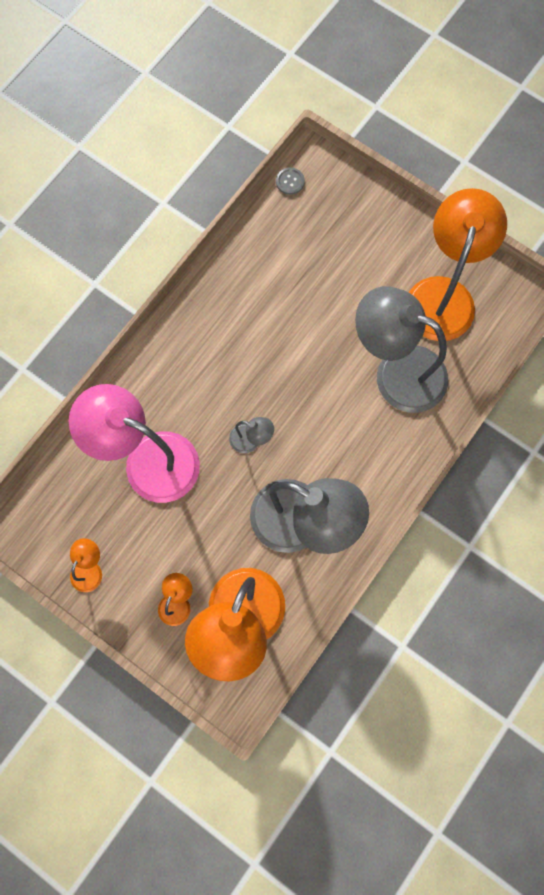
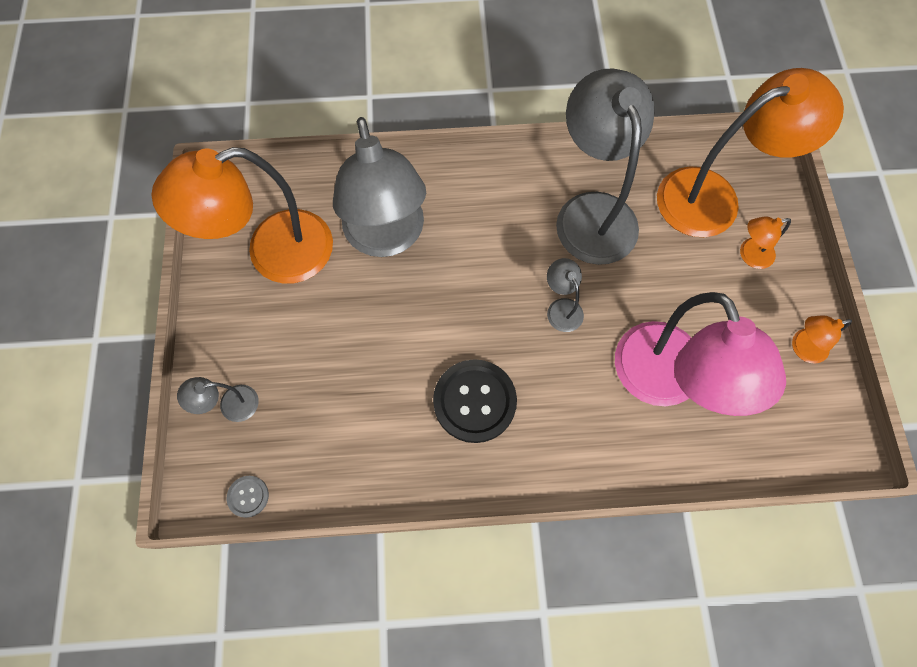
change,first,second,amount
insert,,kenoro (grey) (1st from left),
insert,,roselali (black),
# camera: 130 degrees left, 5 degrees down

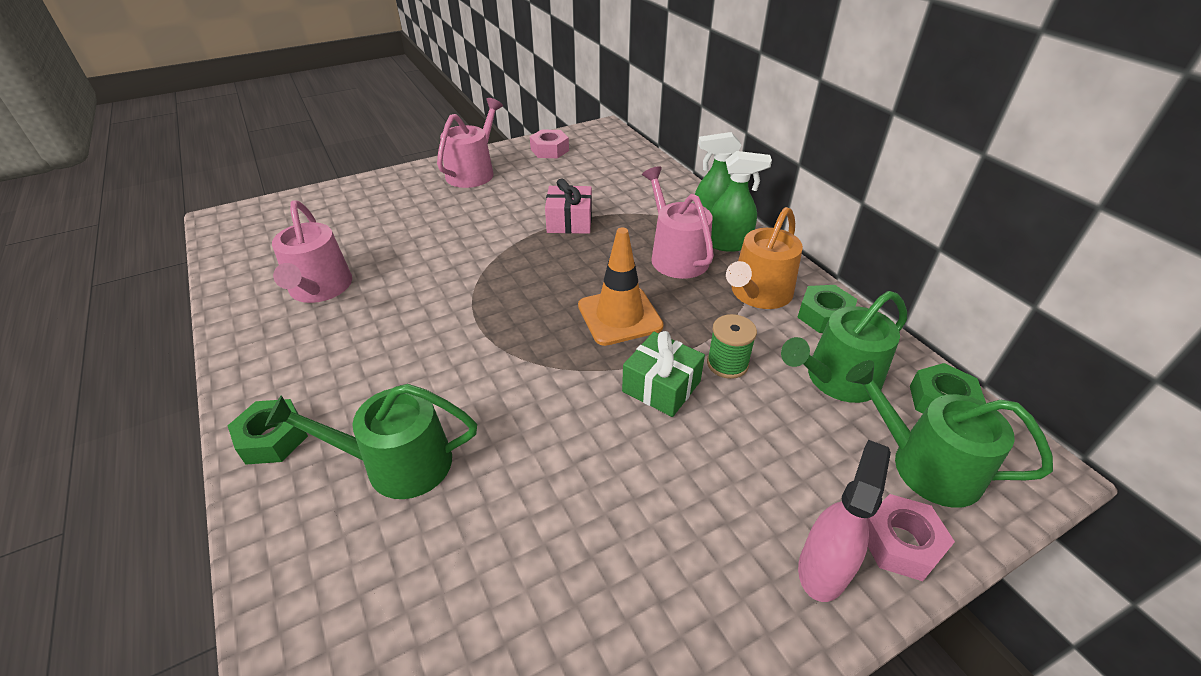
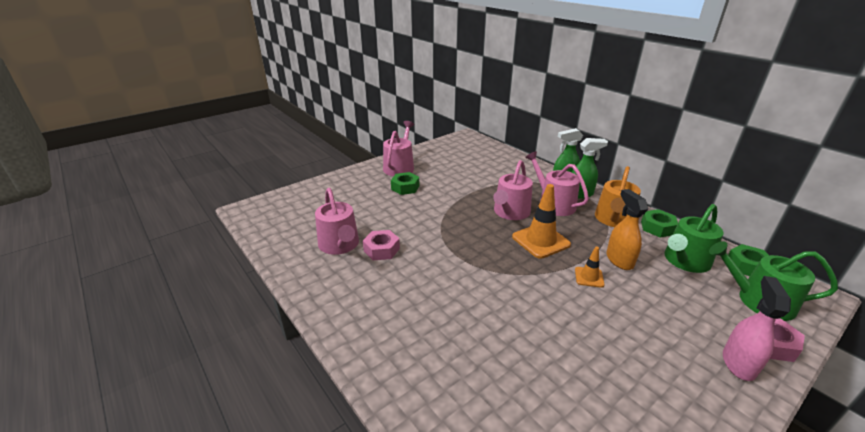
change,first,second,amount
move,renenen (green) (1st from left),,
delete,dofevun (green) (1st from left),,
move,renenen (pink) (1st from left),,
delete,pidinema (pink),,
replace,pidinema (green),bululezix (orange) (2nd from left),
replace,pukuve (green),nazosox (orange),
insert,,dofevun (pink) (3rd from left),
# camera: 10 degrees left, 10 degrees down

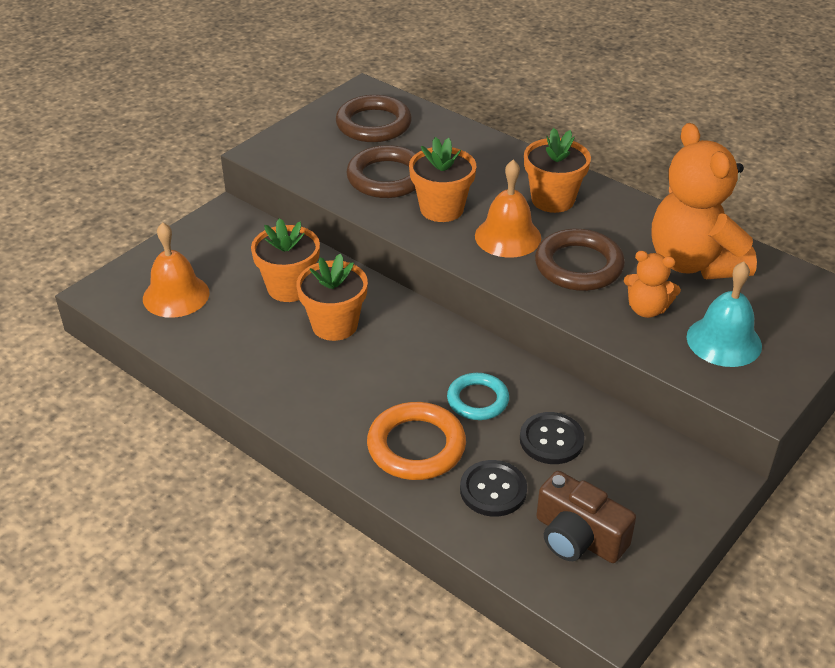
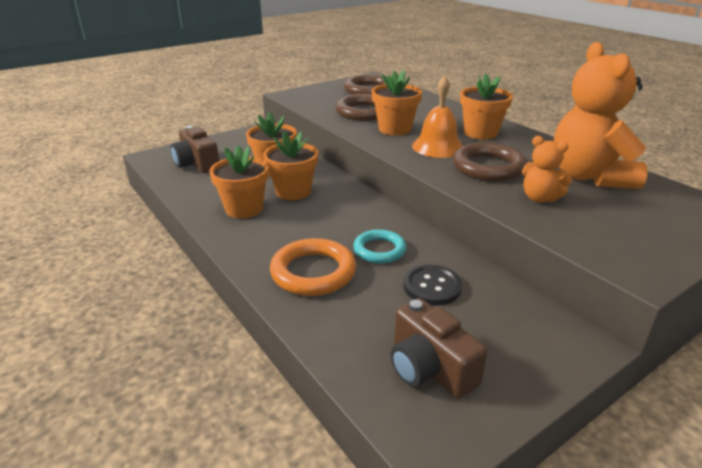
change,first,second,amount
replace,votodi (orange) (1st from left),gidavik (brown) (1st from left),
delete,roselali (black) (1st from left),,
delete,votodi (turquoise),,
insert,,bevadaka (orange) (1st from left),
# camera: 15 degrees right, 10 degrees down

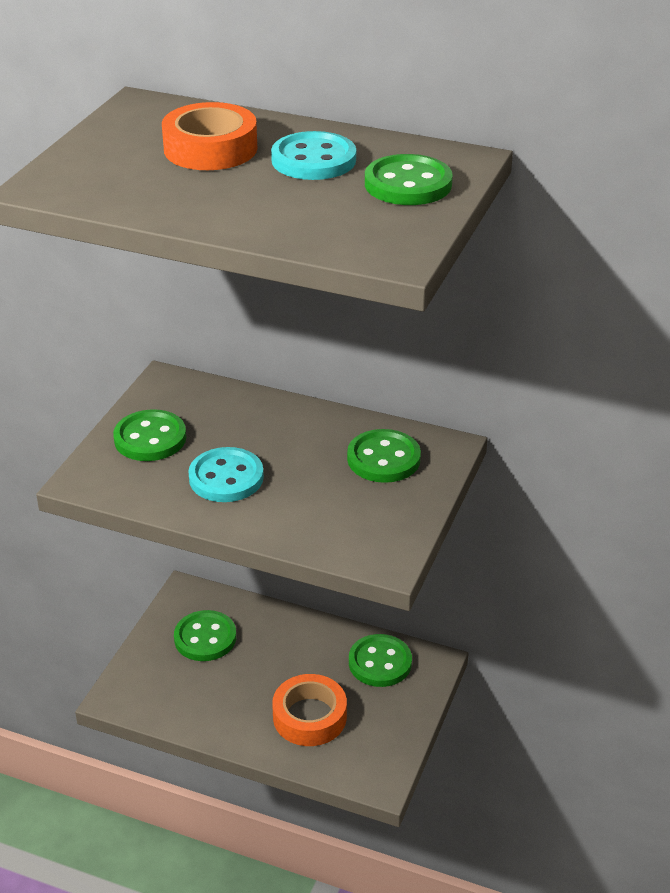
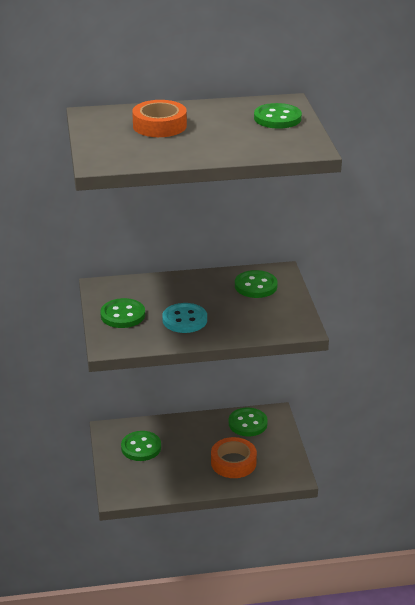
change,first,second,amount
delete,roselali (turquoise) (2nd from left),,
# camera: 30 degrees left, 5 degrees down

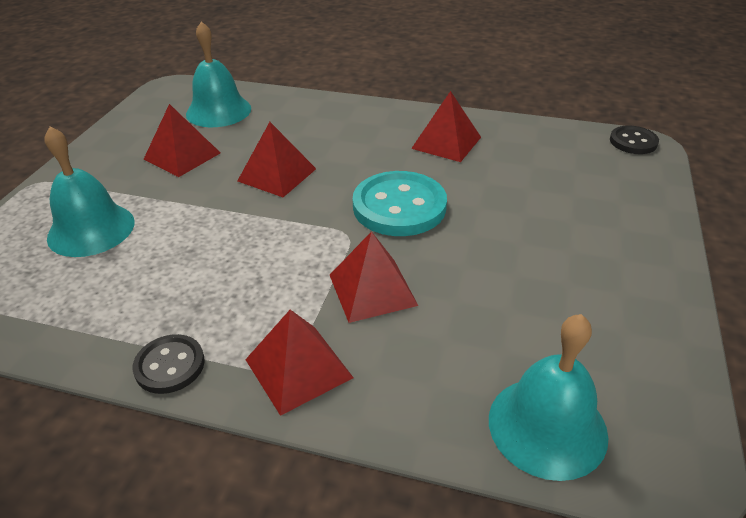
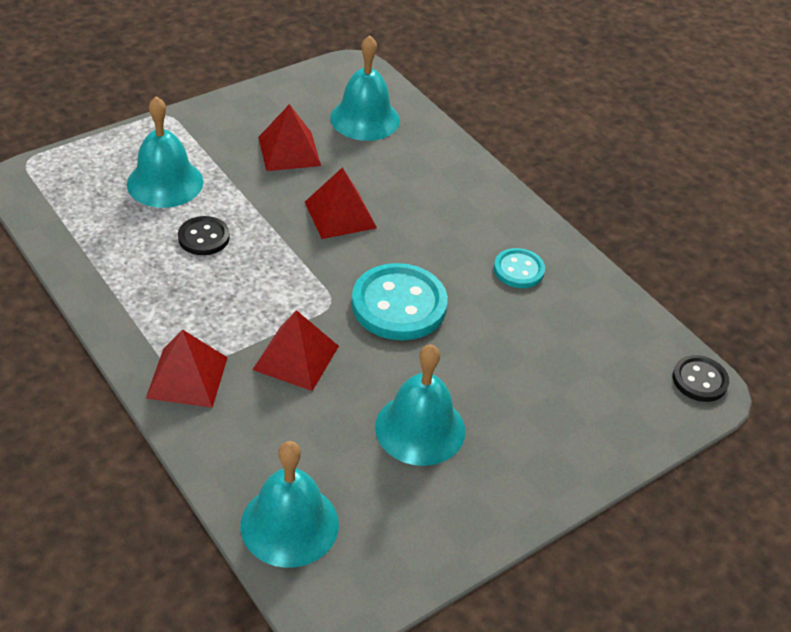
change,first,second,amount
move,roselali (black) (1st from left),,
replace,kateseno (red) (5th from left),roselali (turquoise) (2nd from left),
insert,,votodi (turquoise) (4th from left),
# camera: 35 degrees right, 5 degrees up

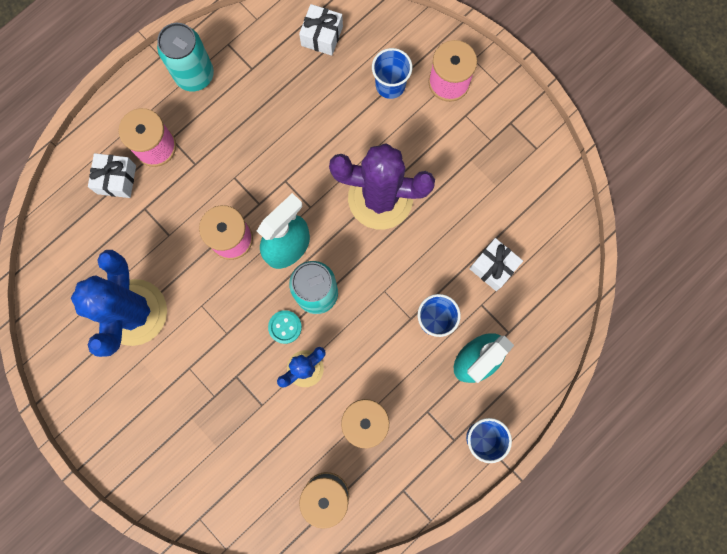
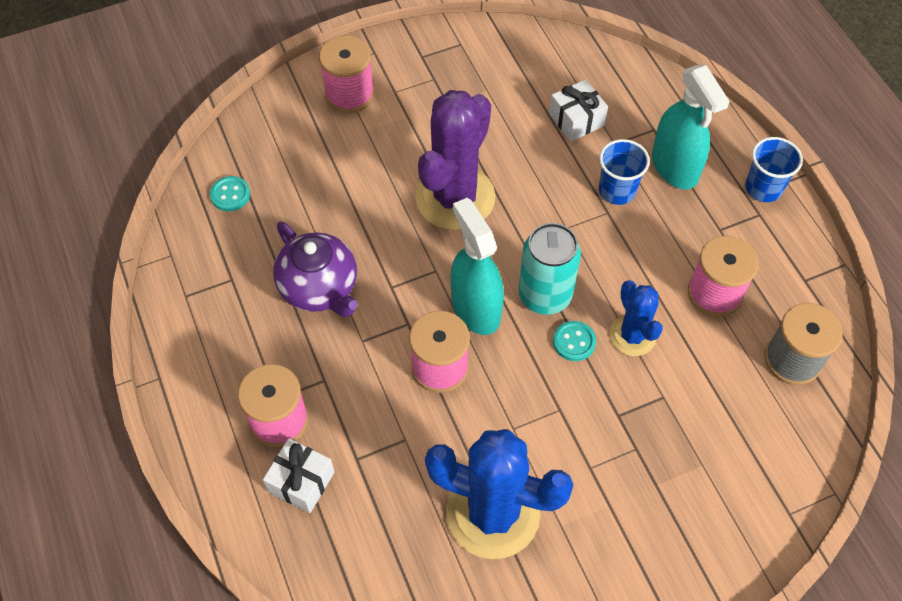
change,first,second,amount
delete,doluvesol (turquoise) (1st from left),,
replace,pidinema (white) (2nd from left),roselali (turquoise) (1st from left),
delete,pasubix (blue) (1st from left),,
insert,,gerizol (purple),
# camera: 70 degrees left, 20 degrees down

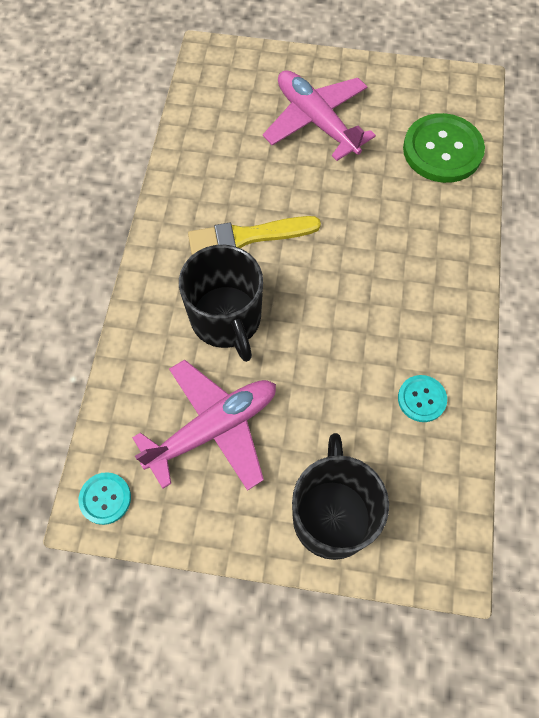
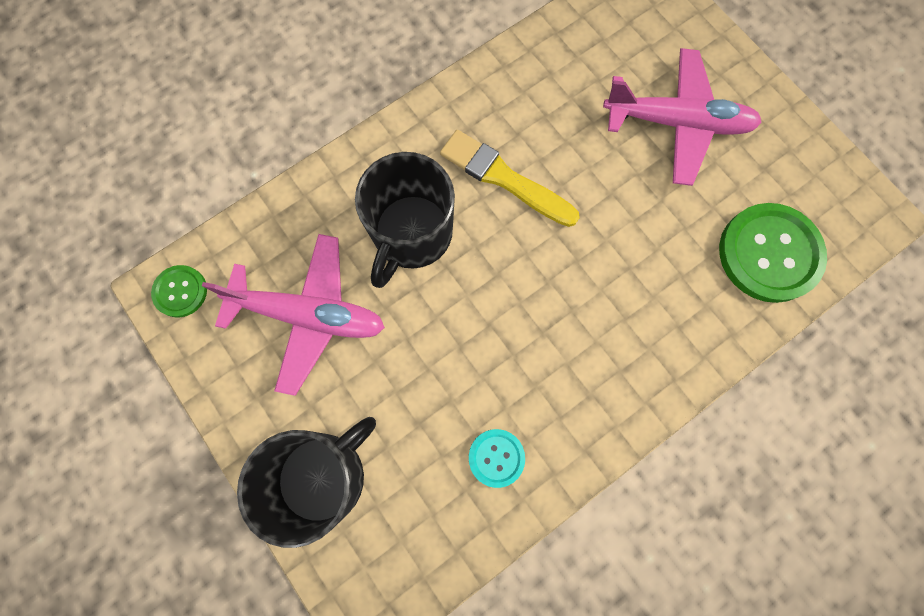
change,first,second,amount
recolor,roselali (turquoise) (1st from left),roselali (green) (1st from left),
rotate,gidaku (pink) (2nd from left),,90 degrees clockwise
# camera: 45 degrees right, 10 degrees up

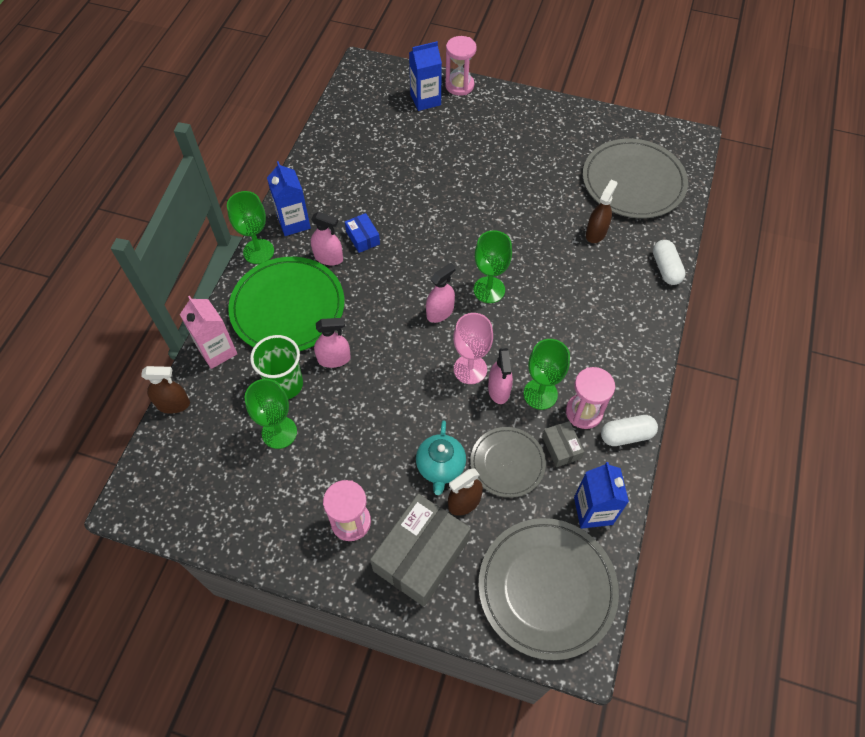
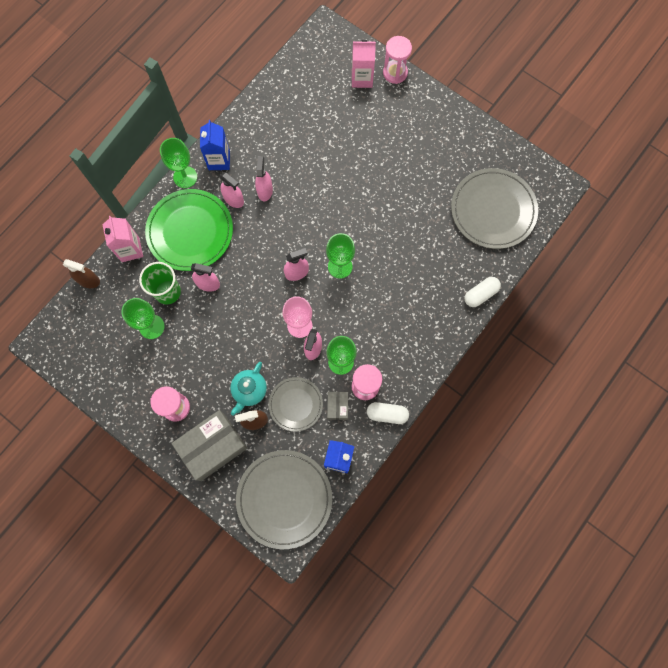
change,first,second,amount
replace,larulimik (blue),nazosox (pink) (3rd from left),
recolor,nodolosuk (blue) (2nd from left),nodolosuk (pink) (2nd from left),
delete,nazosox (brown) (3rd from left),,
rotate,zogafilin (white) (2nd from left),,45 degrees clockwise
# camera: 20 degrees right, 15 degrees up

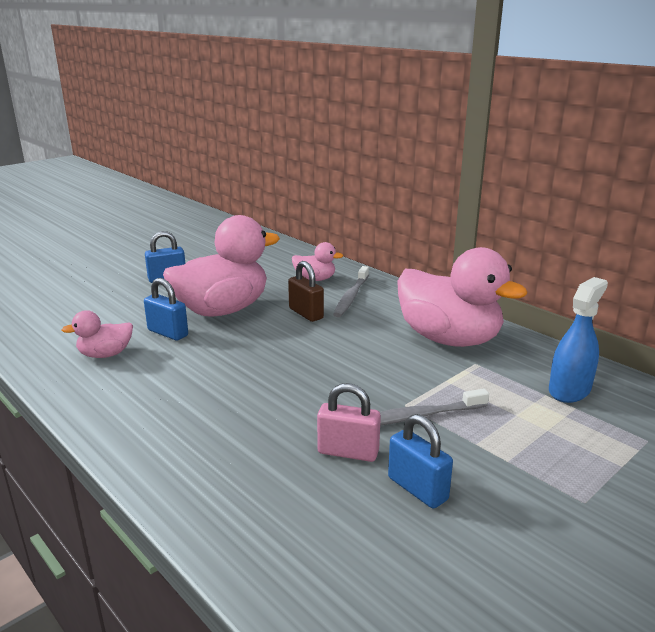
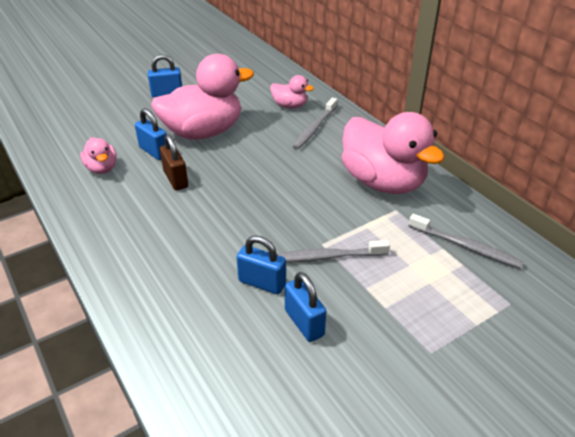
change,first,second,amount
rotate,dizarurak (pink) (1st from left),,105 degrees counterclockwise
move,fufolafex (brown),,
recolor,fufolafex (pink),fufolafex (blue) (3rd from left),
replace,nazosox (blue),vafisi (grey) (3rd from left),
# camera: 10 degrees right, 15 degrees up

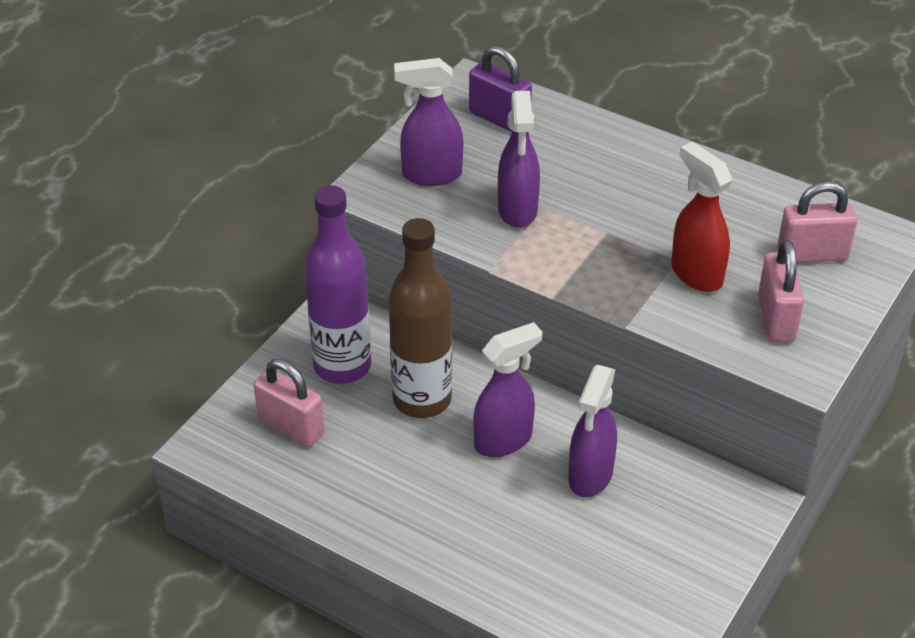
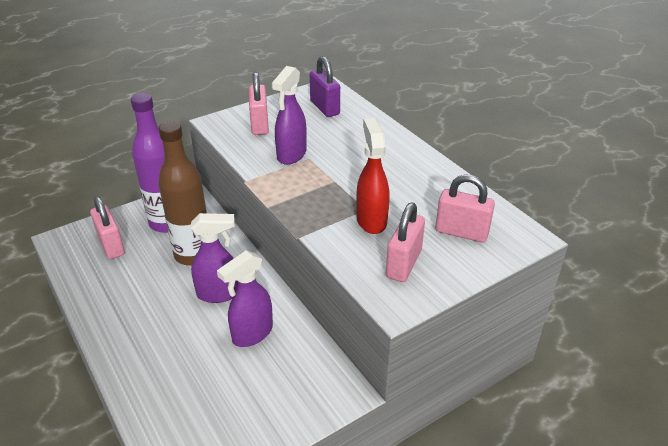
change,first,second,amount
replace,nazosox (purple) (1st from left),fufolafex (pink) (2nd from left),
# camera: 25 degrees right, 5 degrees down

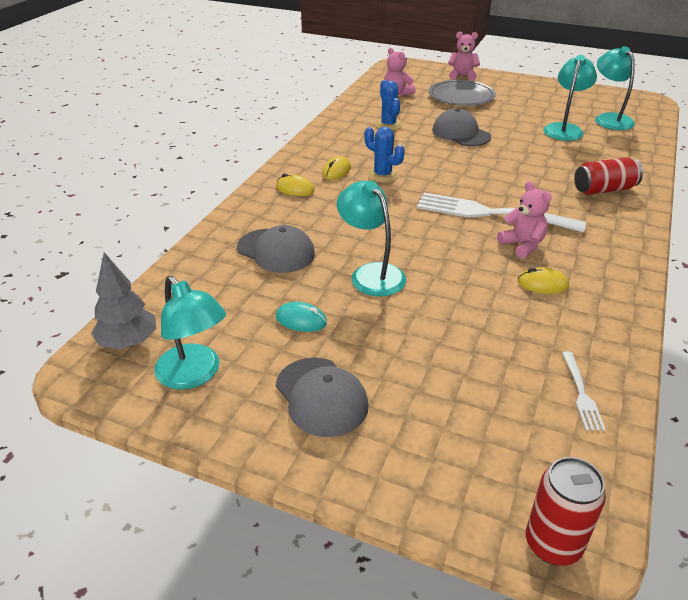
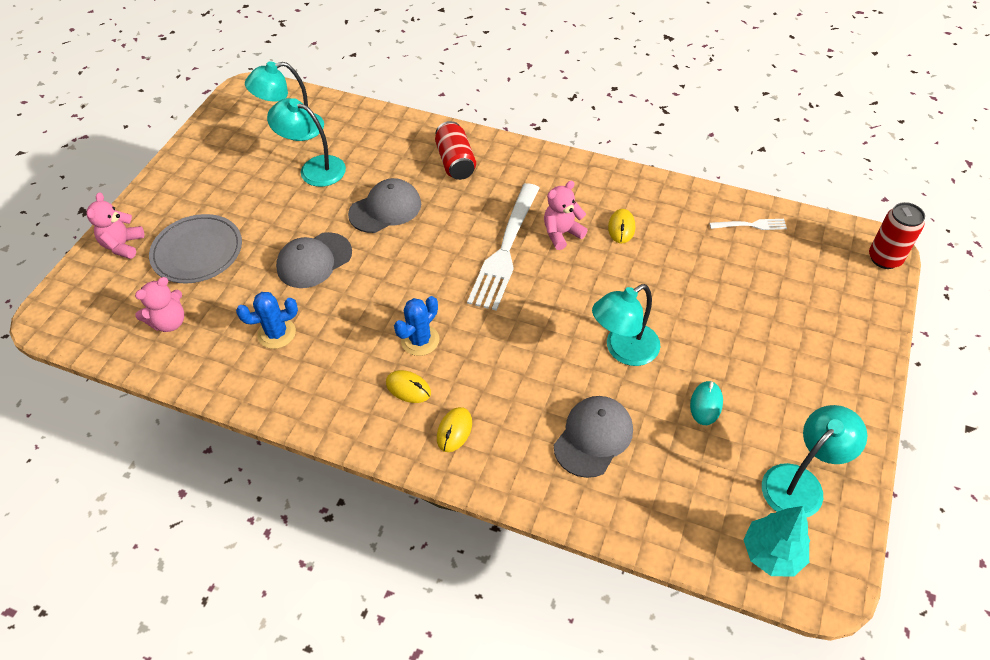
change,first,second,amount
recolor,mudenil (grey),mudenil (turquoise),
move,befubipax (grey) (2nd from left),,
# camera: 90 degrees left, 15 degrees up

